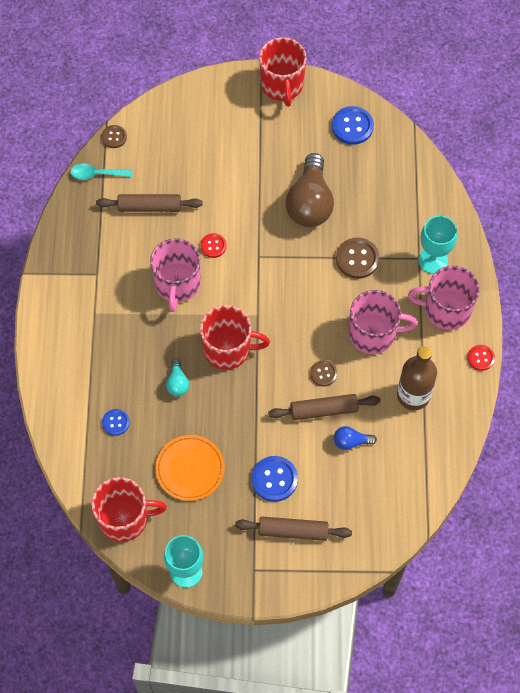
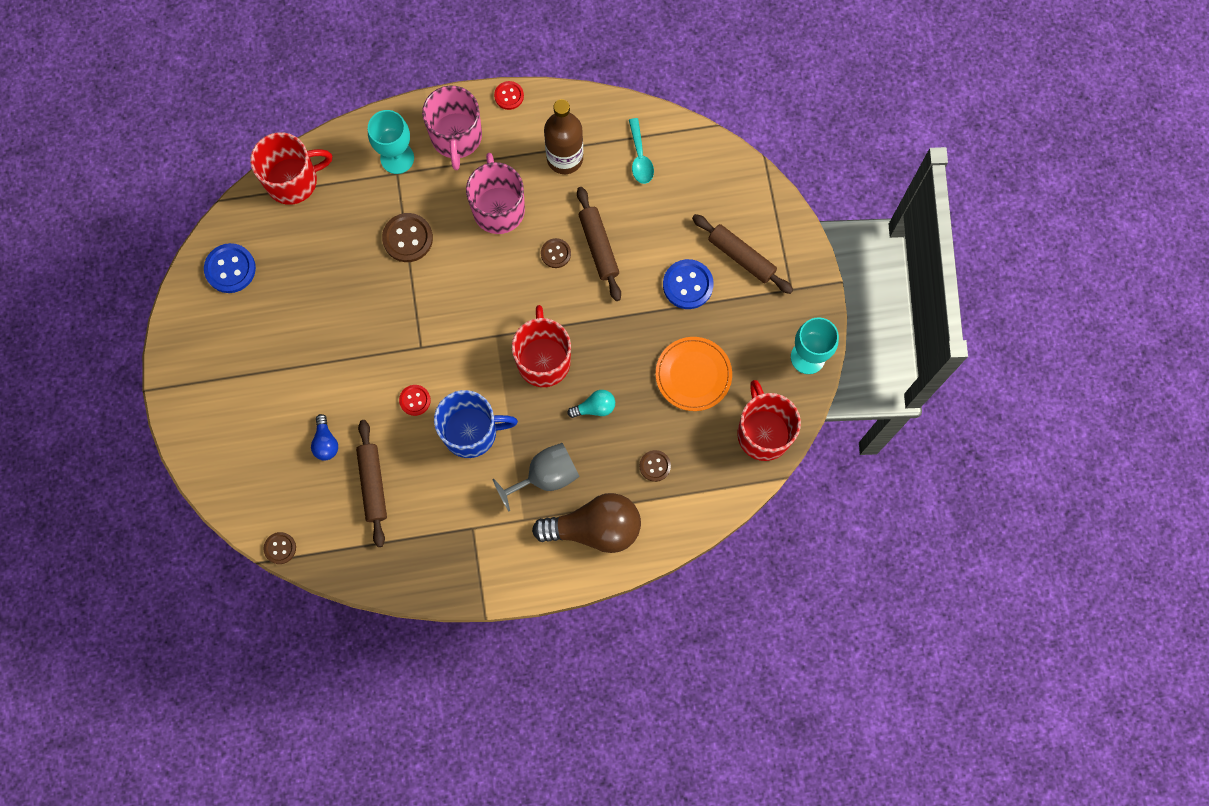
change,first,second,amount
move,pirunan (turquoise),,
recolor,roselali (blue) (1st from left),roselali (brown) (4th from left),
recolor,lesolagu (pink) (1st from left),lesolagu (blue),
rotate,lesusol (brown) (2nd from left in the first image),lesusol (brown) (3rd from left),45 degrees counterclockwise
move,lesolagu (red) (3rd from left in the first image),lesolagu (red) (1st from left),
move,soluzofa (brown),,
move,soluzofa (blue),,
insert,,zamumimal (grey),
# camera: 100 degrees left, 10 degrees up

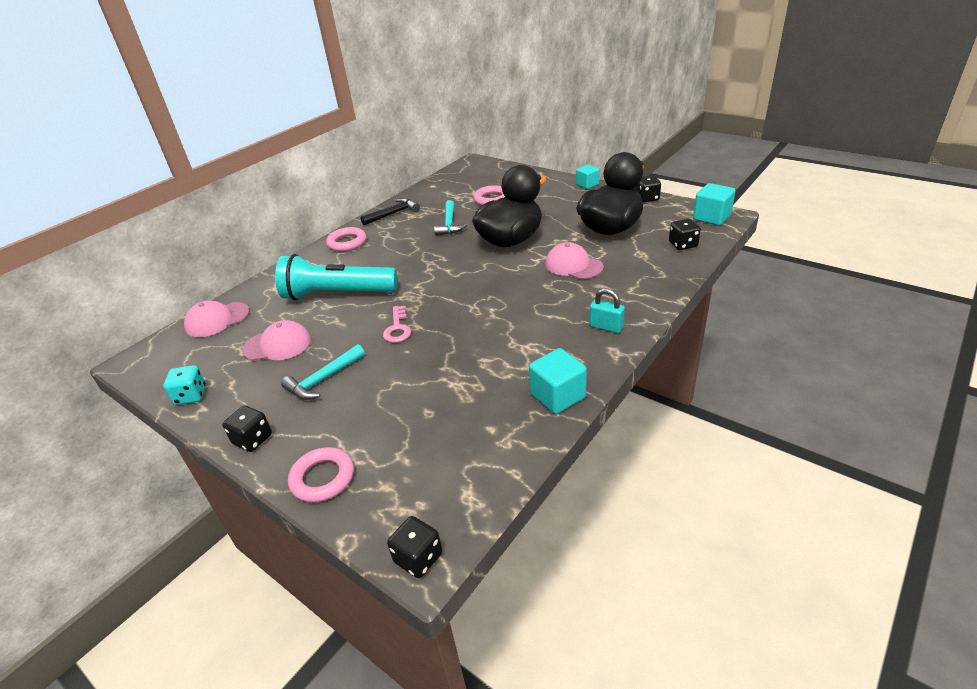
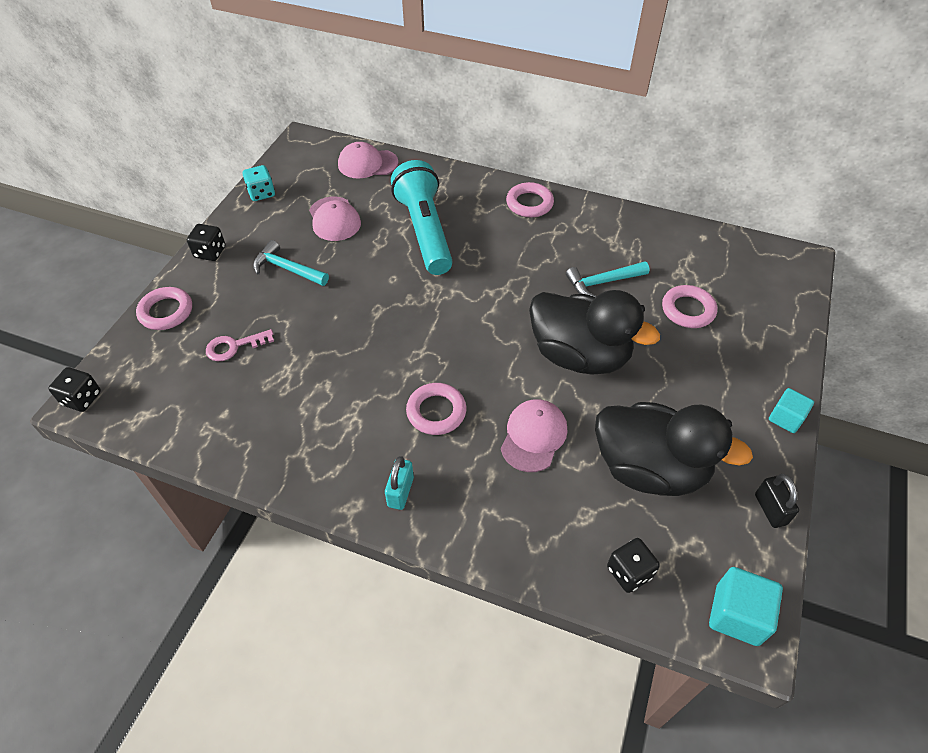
change,first,second,amount
rotate,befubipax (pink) (1st from left in the first image),befubipax (pink) (2nd from left),45 degrees counterclockwise
delete,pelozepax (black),,
move,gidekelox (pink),,
delete,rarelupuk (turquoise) (1st from left),,
replace,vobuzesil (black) (3rd from left),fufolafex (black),
insert,,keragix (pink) (2nd from left),
# camera: 70 degrees right, 15 degrees up

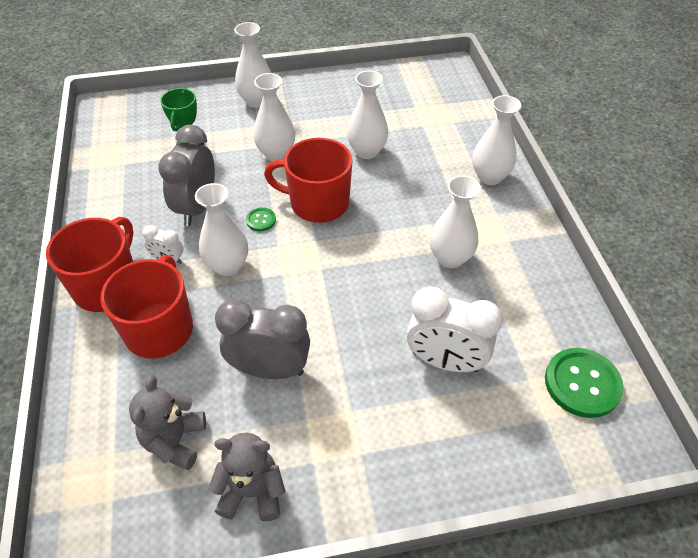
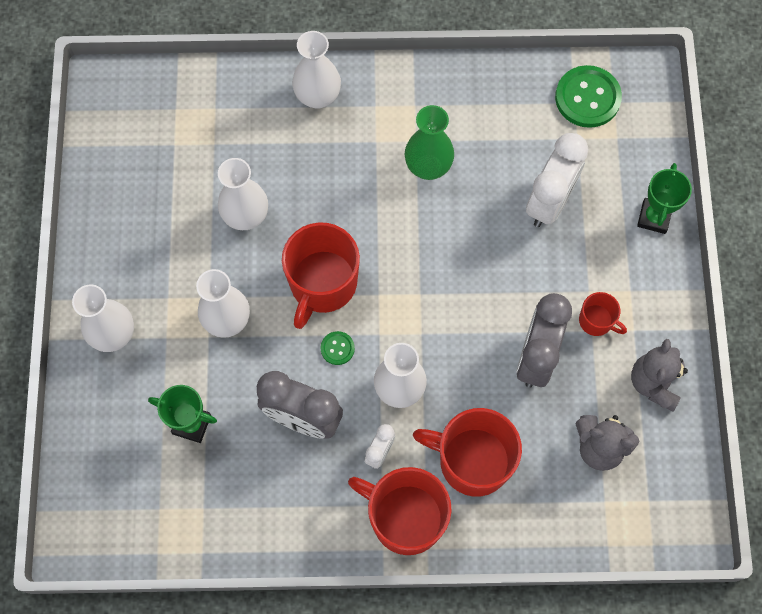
change,first,second,amount
recolor,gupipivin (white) (5th from left),gupipivin (green),
insert,,lesolagu (red) (4th from left),
insert,,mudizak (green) (2nd from left),
# camera: 80 degrees left, 20 degrees up

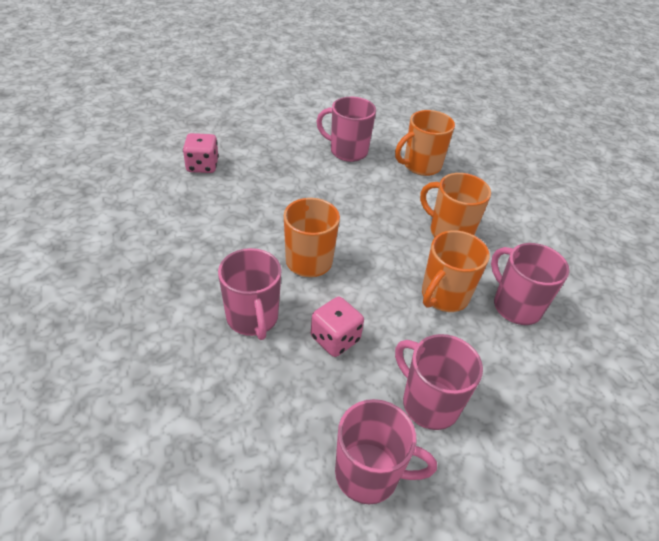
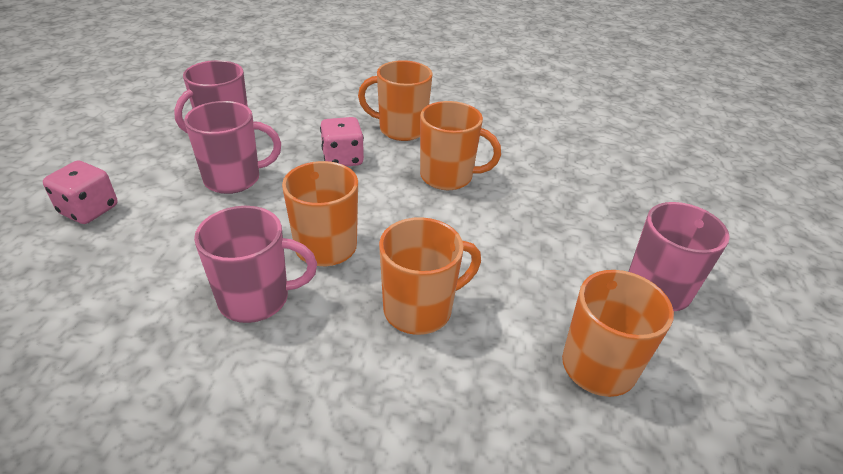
change,first,second,amount
move,vobuzesil (pink) (1st from left),,
recolor,lesolagu (pink) (1st from left),lesolagu (orange) (2nd from left),
# camera: 120 degrees right, 5 degrees down

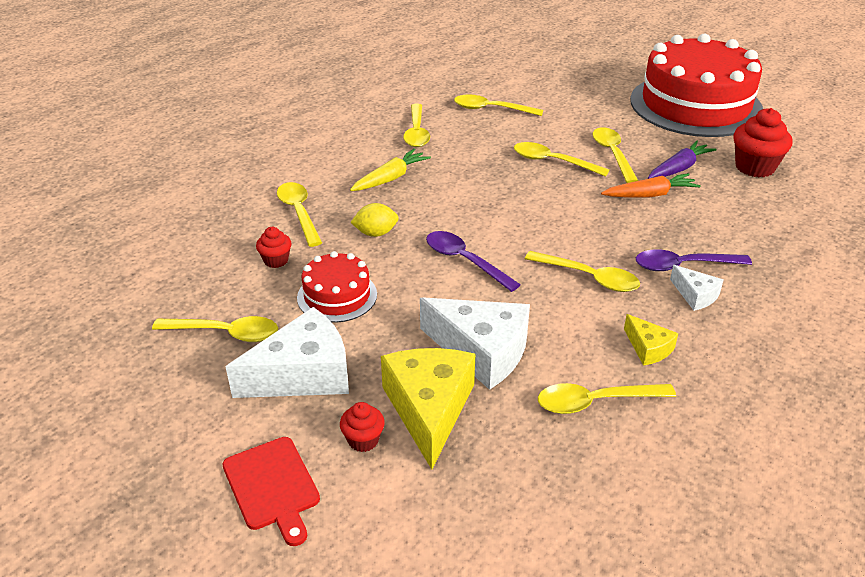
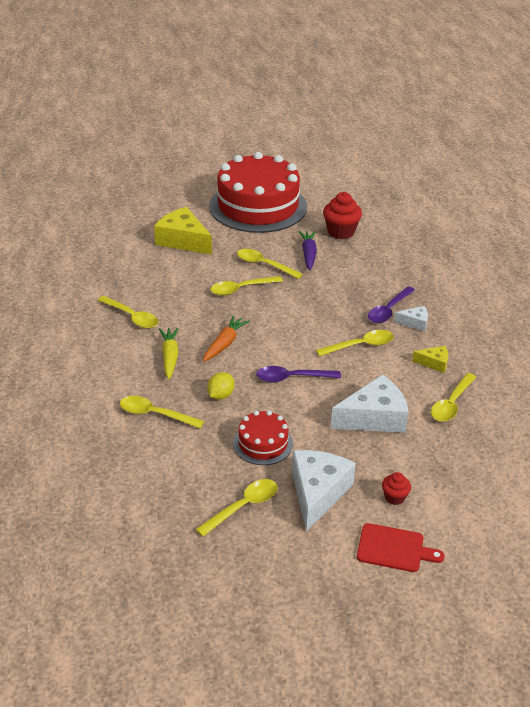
change,first,second,amount
delete,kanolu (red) (1st from left),,
move,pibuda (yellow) (1st from left),,
delete,pirunan (yellow) (4th from left),,
move,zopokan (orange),,
# camera: 50 degrees left, 0 degrees up

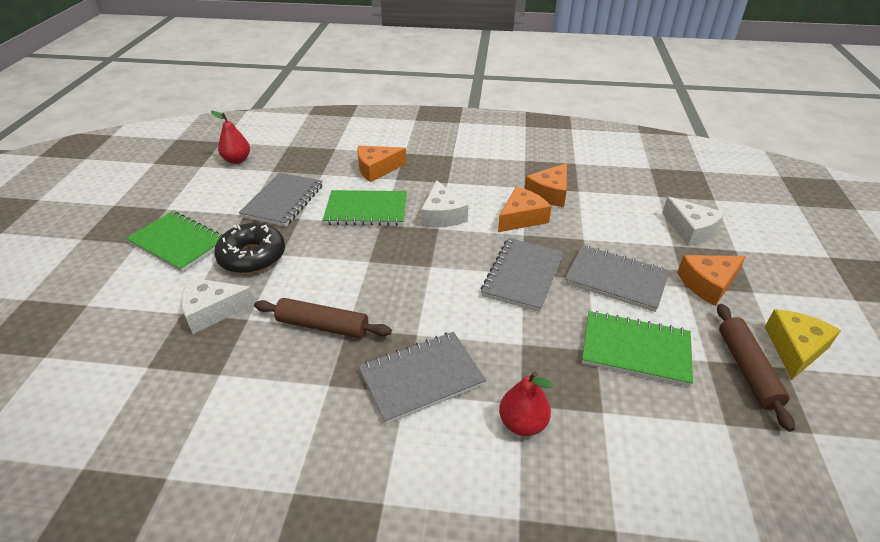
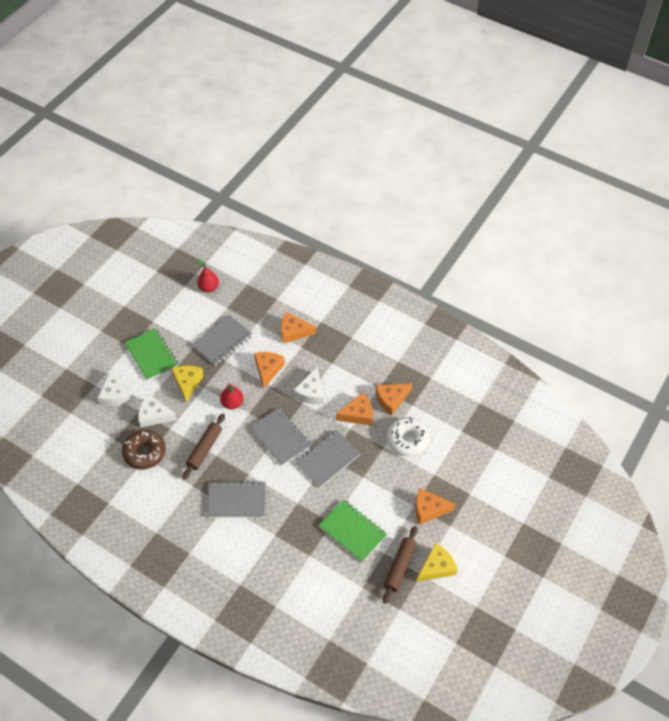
change,first,second,amount
replace,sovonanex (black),pibuda (yellow) (1st from left),
rotate,lesusol (brown) (1st from left),,75 degrees clockwise
replace,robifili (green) (2nd from left),pibuda (orange) (1st from left),
move,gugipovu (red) (2nd from left),,
move,robifili (grey) (4th from left in the first image),robifili (grey) (3rd from left),
move,pibuda (white) (3rd from left in the first image),pibuda (white) (1st from left),
insert,,sovonanex (brown),
insert,,sovonanex (white),
# camera: 25 degrees right, 15 degrees up

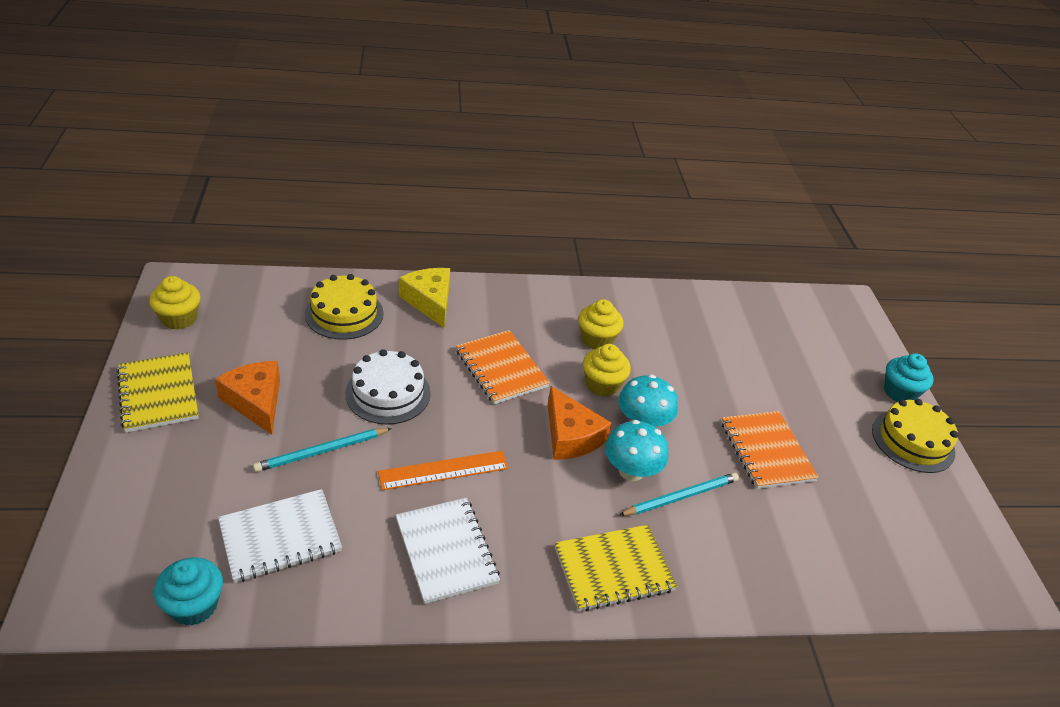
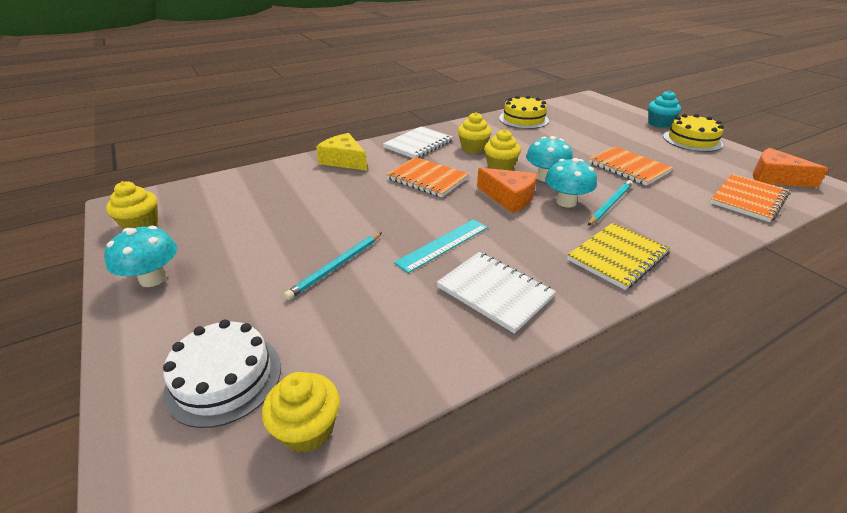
change,first,second,amount
replace,robifili (yellow) (1st from left),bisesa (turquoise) (1st from left),
recolor,kanolu (turquoise) (1st from left),kanolu (yellow) (2nd from left),
move,pibuda (orange) (1st from left in the first image),pibuda (orange) (2nd from left),
move,robifili (white) (1st from left),,
move,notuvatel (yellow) (1st from left),,
move,notuvatel (white),,
recolor,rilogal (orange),rilogal (turquoise),
insert,,robifili (orange) (3rd from left),
# camera: 20 degrees left, 5 degrees down

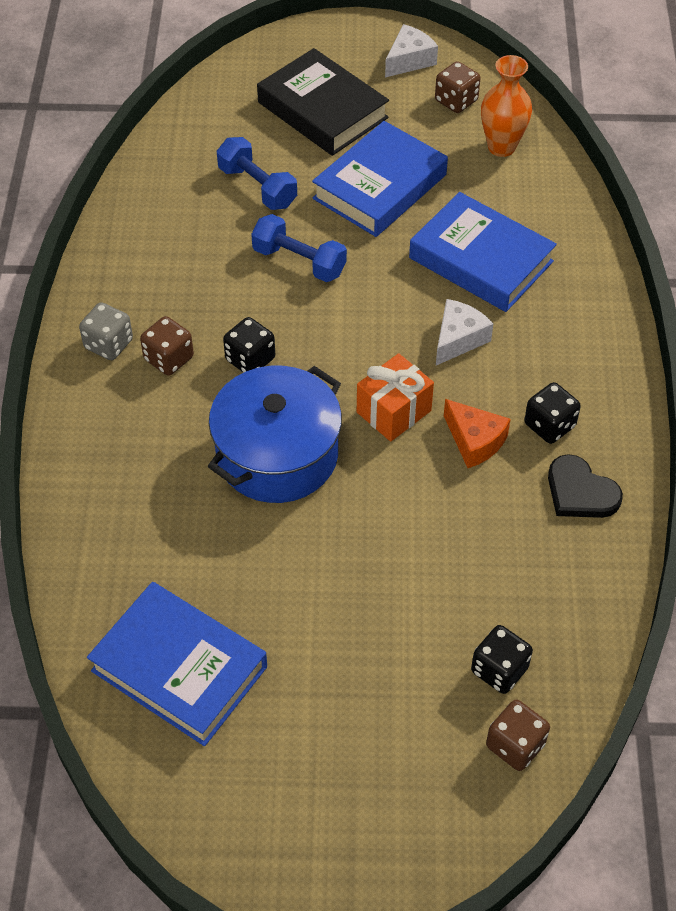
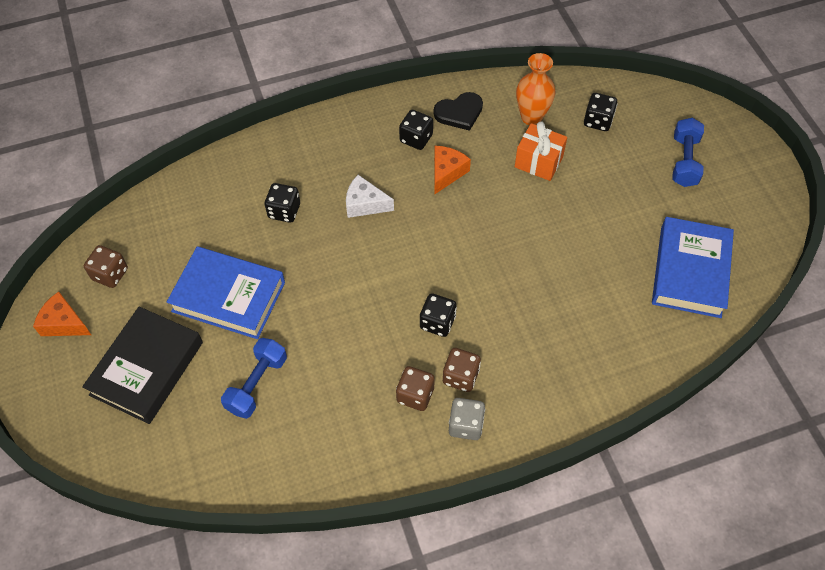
change,first,second,amount
delete,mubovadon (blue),,
move,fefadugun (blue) (2nd from left),,
move,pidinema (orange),,
recolor,pibuda (white) (1st from left),pibuda (orange) (1st from left),
replace,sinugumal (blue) (3rd from left),vobuzesil (black) (1st from left),
move,gupipivin (orange),,
move,vobuzesil (brown) (3rd from left in the first image),vobuzesil (brown) (2nd from left),
rotate,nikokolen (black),,45 degrees clockwise
# camera: 110 degrees left, 5 degrees up

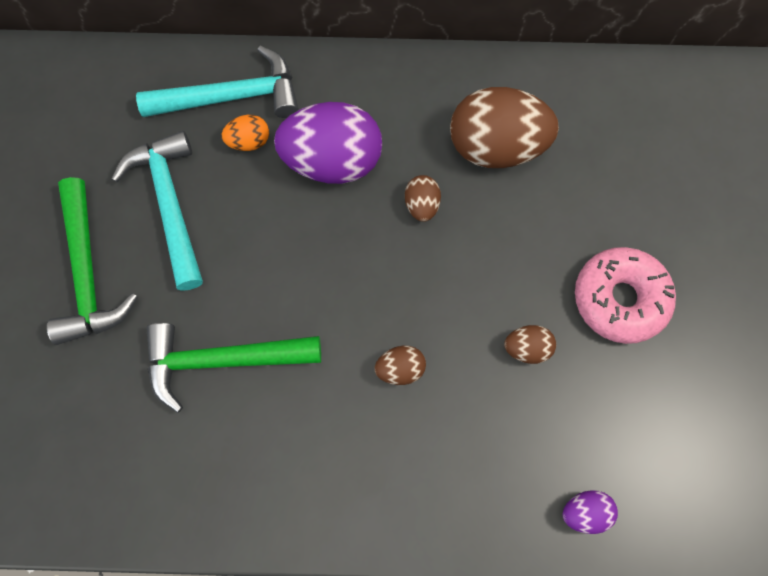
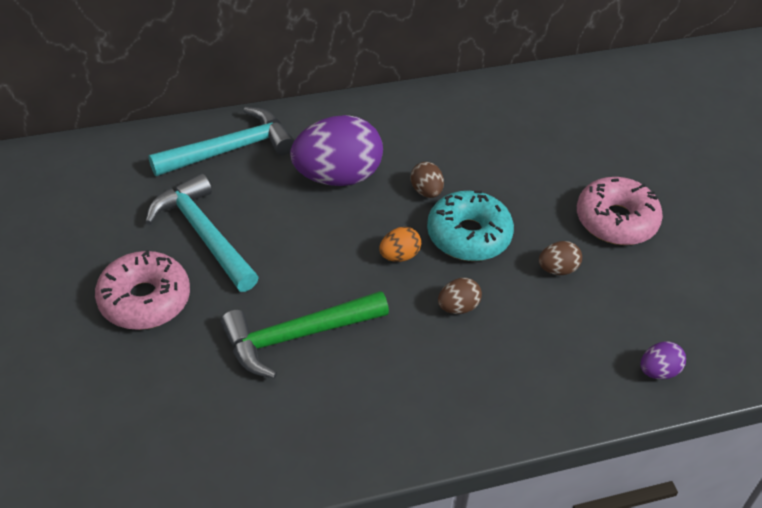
change,first,second,amount
replace,pelozepax (green) (1st from left),sovonanex (pink) (1st from left),
move,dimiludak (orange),,
delete,dimiludak (brown) (3rd from left),,
insert,,sovonanex (turquoise),
# camera: 20 degrees left, 25 degrees down

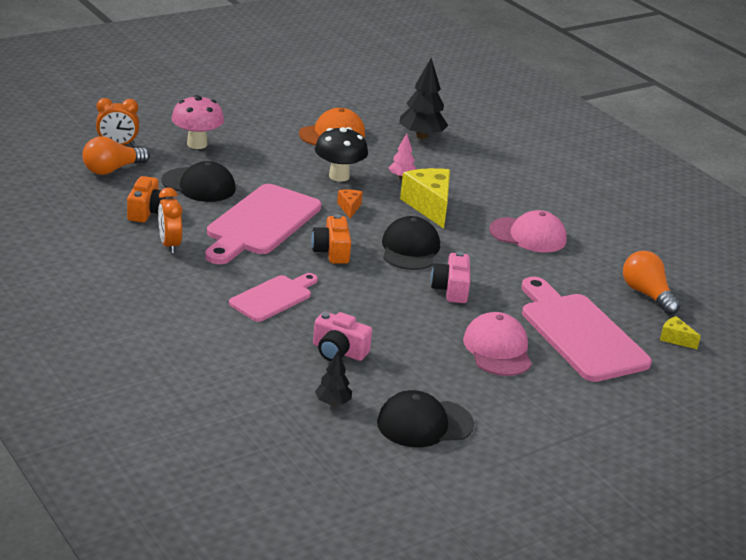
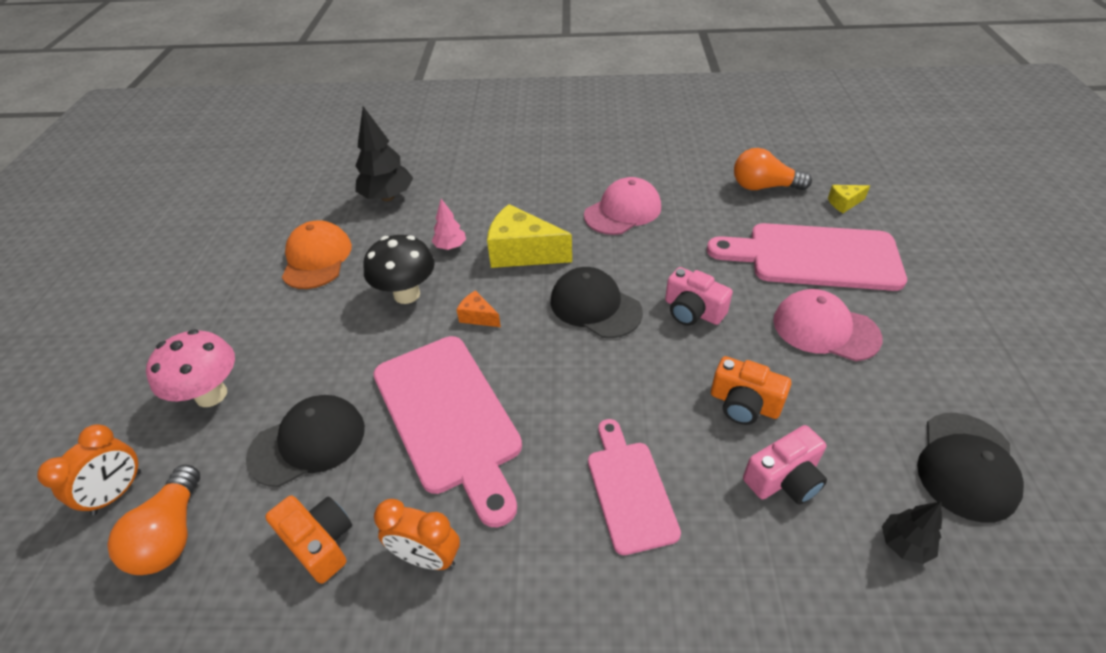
change,first,second,amount
move,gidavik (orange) (2nd from left),,
# camera: 50 degrees left, 15 degrees up

